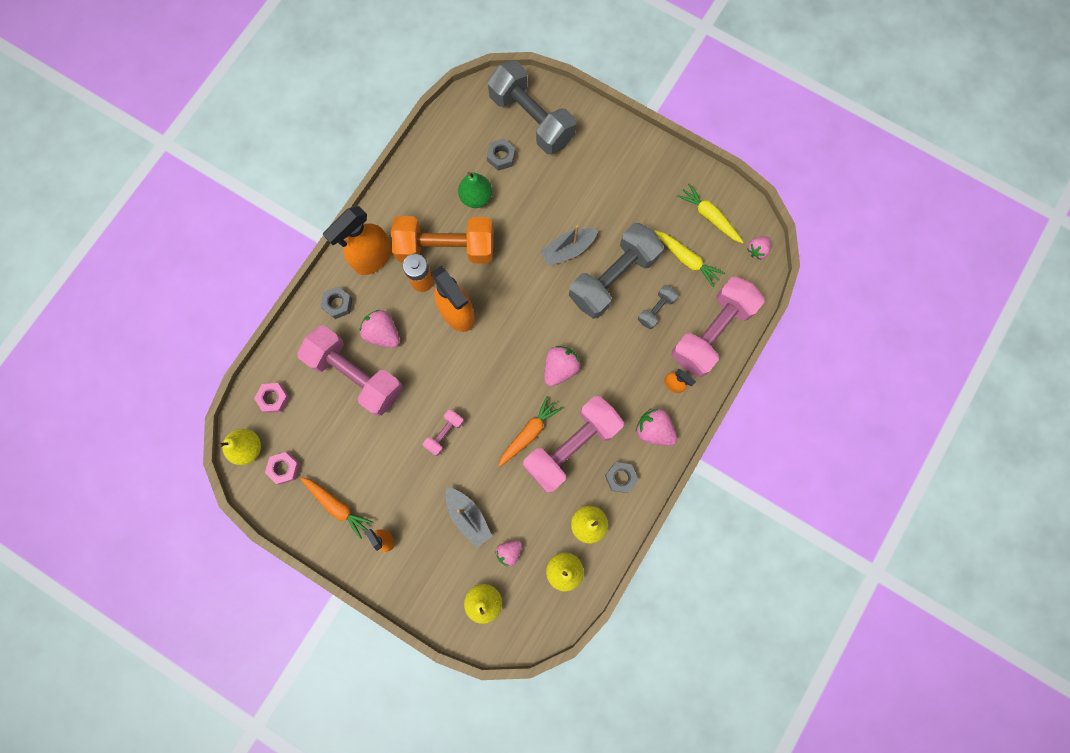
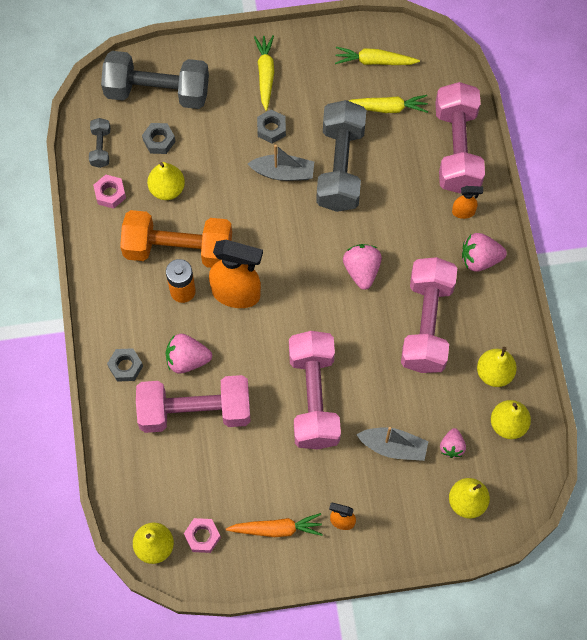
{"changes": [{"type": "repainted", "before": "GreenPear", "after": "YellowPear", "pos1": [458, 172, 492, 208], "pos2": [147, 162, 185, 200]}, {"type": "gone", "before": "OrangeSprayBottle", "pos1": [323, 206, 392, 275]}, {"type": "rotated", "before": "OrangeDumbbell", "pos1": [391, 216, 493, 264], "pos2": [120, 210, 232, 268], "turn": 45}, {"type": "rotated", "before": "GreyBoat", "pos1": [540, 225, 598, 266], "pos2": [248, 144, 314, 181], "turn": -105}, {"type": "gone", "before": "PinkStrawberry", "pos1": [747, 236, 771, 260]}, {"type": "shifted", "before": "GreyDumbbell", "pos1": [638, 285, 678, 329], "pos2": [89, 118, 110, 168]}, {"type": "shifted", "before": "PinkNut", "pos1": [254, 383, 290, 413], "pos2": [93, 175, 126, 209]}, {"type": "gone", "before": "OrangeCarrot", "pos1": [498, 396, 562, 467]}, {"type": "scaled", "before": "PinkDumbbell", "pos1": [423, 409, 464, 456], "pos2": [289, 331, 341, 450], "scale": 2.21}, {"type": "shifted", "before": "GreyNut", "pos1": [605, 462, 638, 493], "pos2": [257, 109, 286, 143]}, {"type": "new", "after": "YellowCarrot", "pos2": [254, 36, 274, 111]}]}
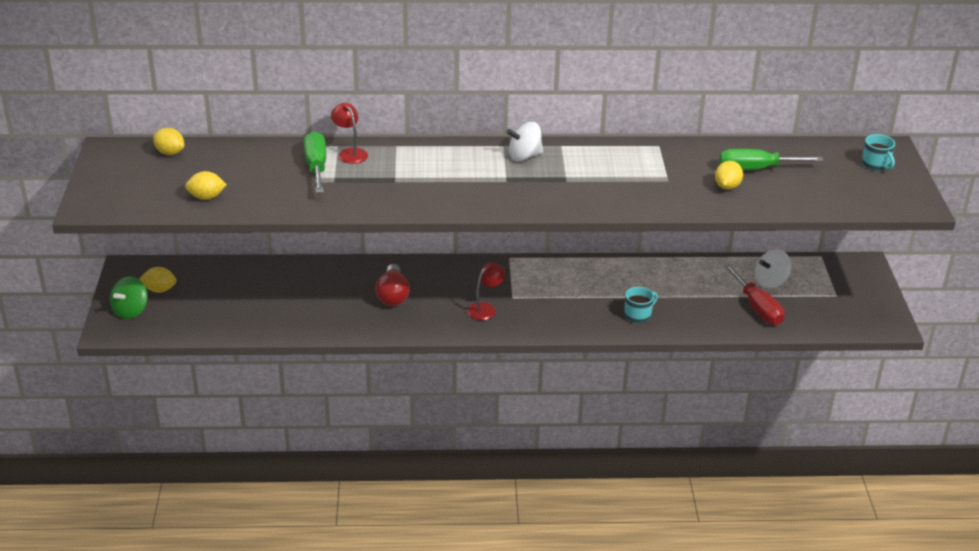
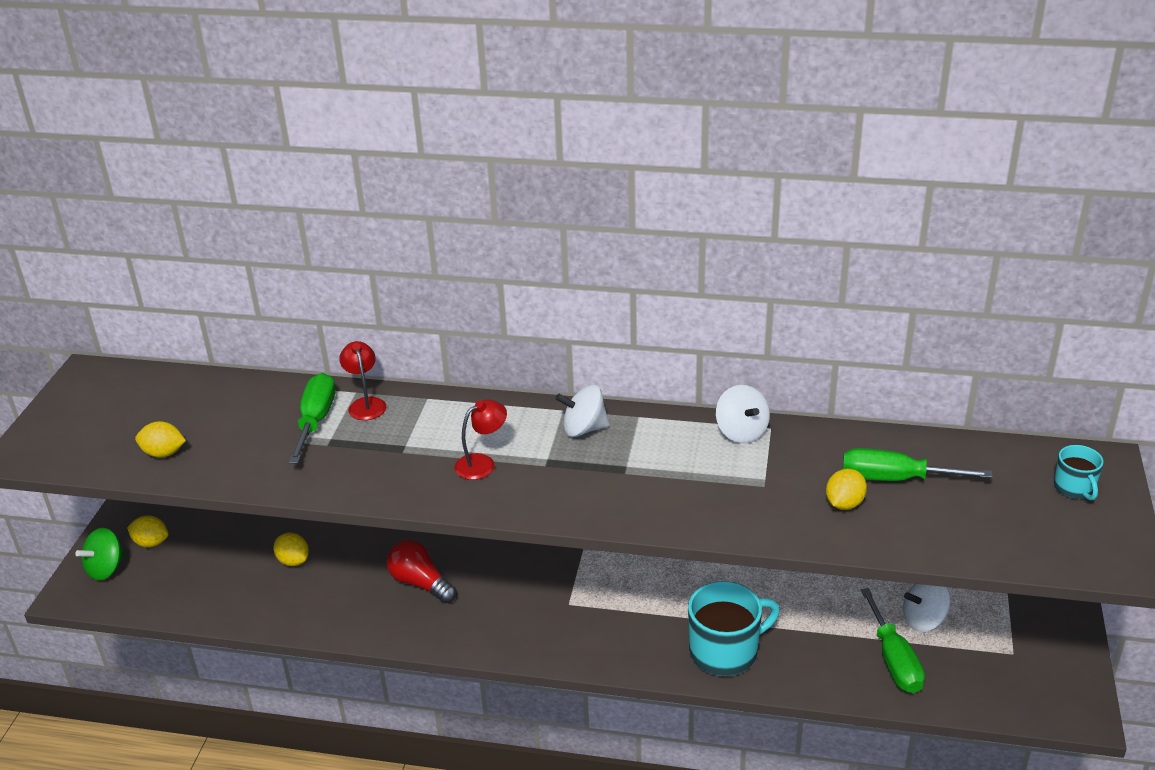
{"changes": [{"type": "shifted", "before": "YellowLemon", "pos1": [153, 128, 185, 155], "pos2": [274, 533, 309, 566]}, {"type": "shifted", "before": "RedLamp", "pos1": [467, 262, 506, 320], "pos2": [454, 399, 507, 480]}, {"type": "rotated", "before": "RedLightBulb", "pos1": [375, 264, 410, 306], "pos2": [387, 540, 457, 603], "turn": 120}, {"type": "repainted", "before": "RedScrewdriver", "after": "GreenScrewdriver", "pos1": [724, 264, 785, 325], "pos2": [861, 588, 925, 693]}, {"type": "scaled", "before": "TurquoiseMug", "pos1": [624, 287, 658, 323], "pos2": [688, 581, 780, 676], "scale": 1.86}, {"type": "new", "after": "WhiteSpinningTop", "pos2": [716, 385, 770, 443]}]}
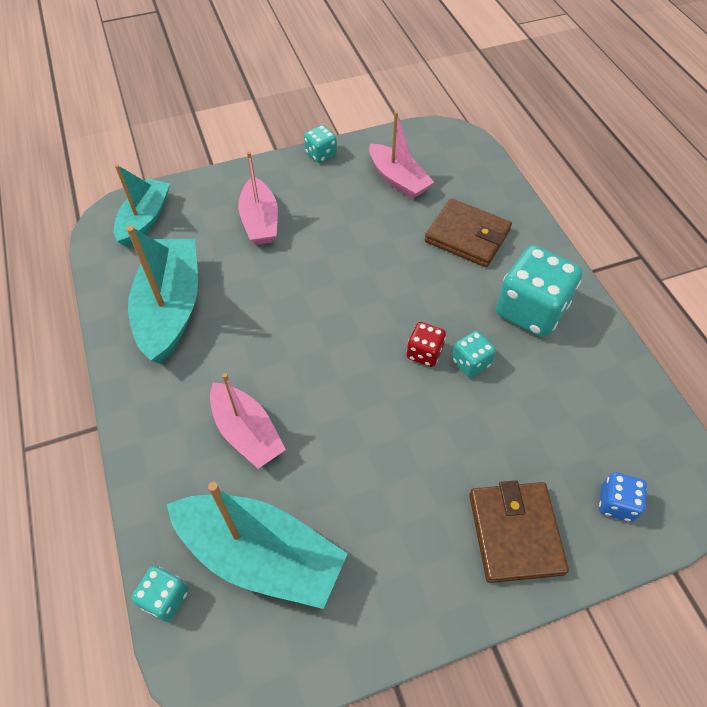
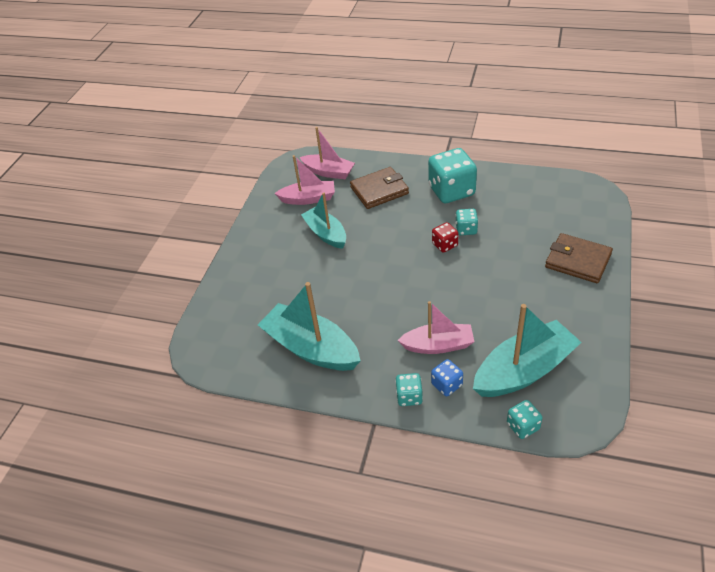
{"changes": [{"type": "shifted", "before": "TurquoiseDice", "pos1": [304, 125, 337, 163], "pos2": [395, 373, 423, 406]}, {"type": "shifted", "before": "PinkBoat", "pos1": [238, 152, 278, 245], "pos2": [300, 127, 355, 179]}, {"type": "shifted", "before": "TurquoiseBoat", "pos1": [114, 164, 170, 247], "pos2": [301, 193, 346, 249]}, {"type": "shifted", "before": "BlueDice", "pos1": [599, 472, 647, 522], "pos2": [431, 359, 463, 396]}]}
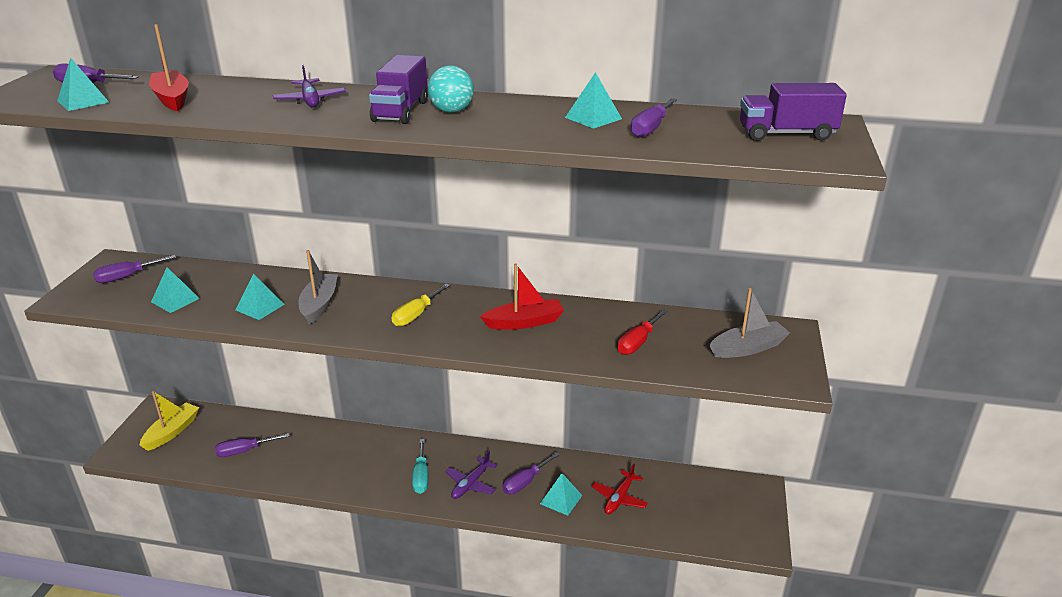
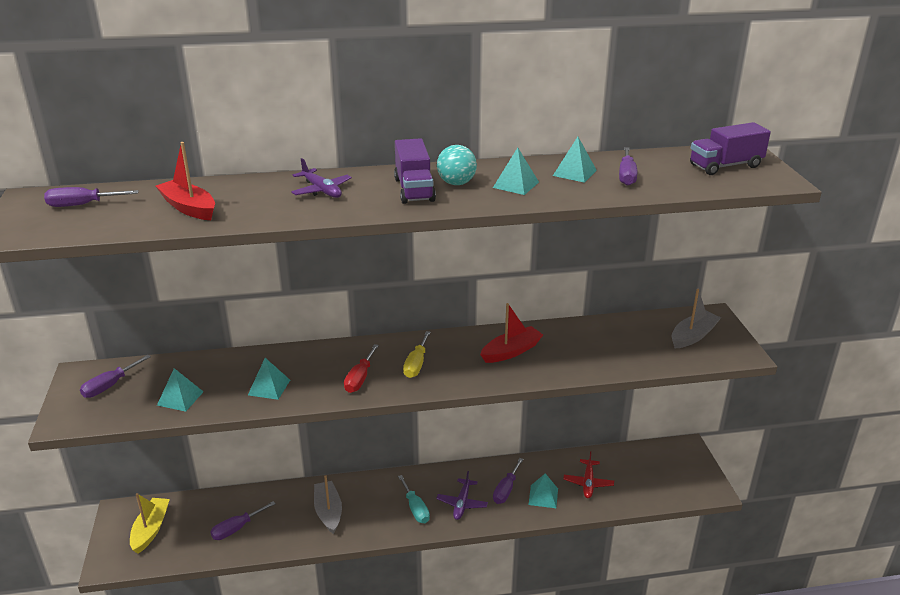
{"changes": [{"type": "shifted", "before": "TurquoisePyramid", "pos1": [57, 57, 110, 111], "pos2": [493, 148, 539, 195]}, {"type": "shifted", "before": "GreyBoat", "pos1": [298, 250, 338, 324], "pos2": [314, 475, 342, 534]}, {"type": "shifted", "before": "RedScrewdriver", "pos1": [617, 309, 668, 355], "pos2": [344, 344, 379, 393]}]}
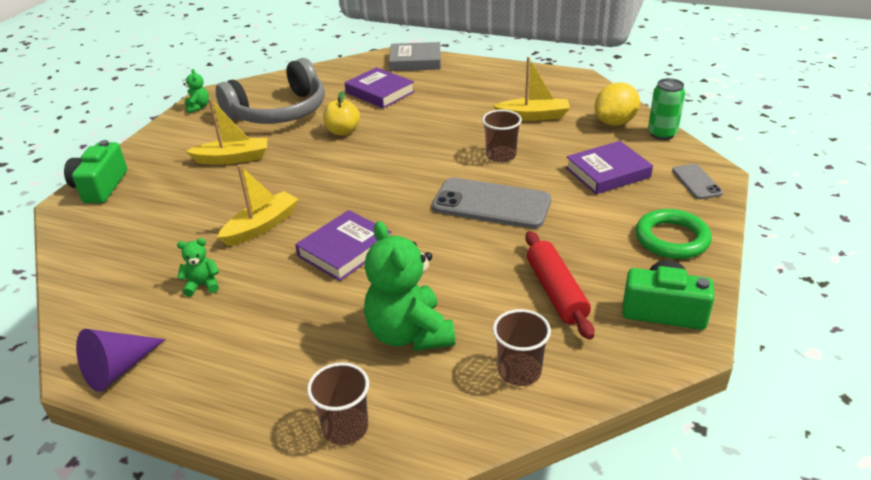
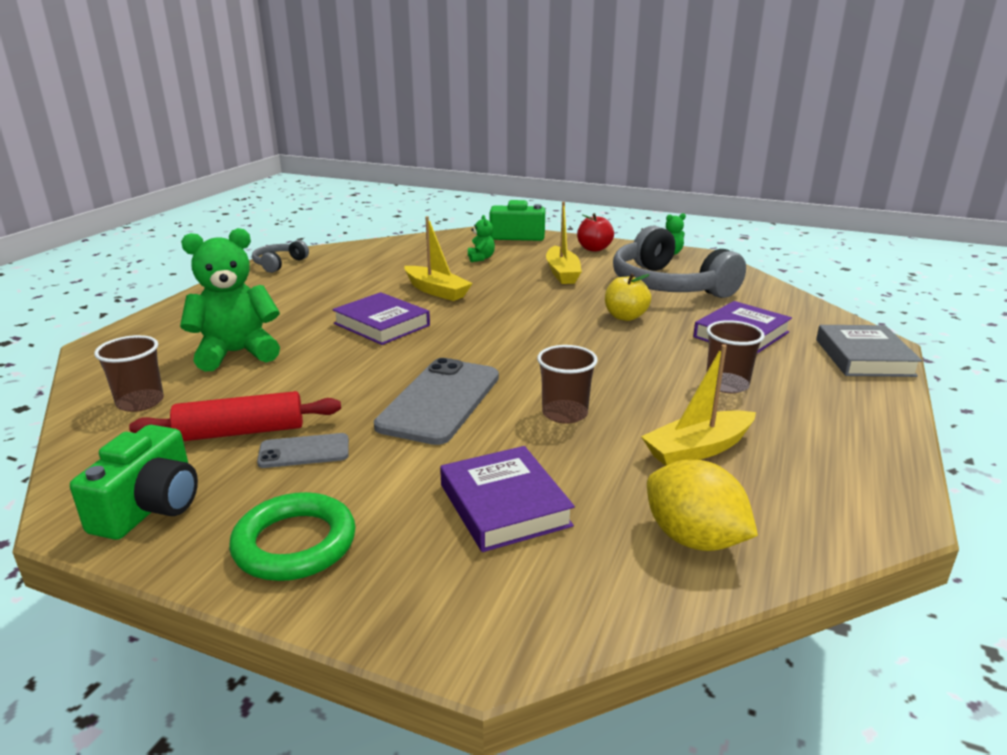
{"changes": [{"type": "rotated", "before": "YellowBoat", "pos1": [493, 57, 570, 121], "pos2": [641, 344, 756, 466], "turn": 60}, {"type": "gone", "before": "GreenCan", "pos1": [648, 78, 685, 140]}, {"type": "shifted", "before": "GreyPhone", "pos1": [672, 164, 723, 199], "pos2": [257, 433, 349, 468]}, {"type": "shifted", "before": "GreenTeddyBear", "pos1": [177, 238, 219, 297], "pos2": [468, 215, 495, 262]}, {"type": "swapped", "before": "PurpleCone", "after": "GreyHeadphones", "pos1": [76, 329, 166, 392], "pos2": [252, 240, 309, 273]}, {"type": "shifted", "before": "BrownCup", "pos1": [307, 362, 369, 445], "pos2": [706, 320, 765, 393]}, {"type": "new", "after": "RedApple", "pos2": [577, 213, 614, 252]}]}
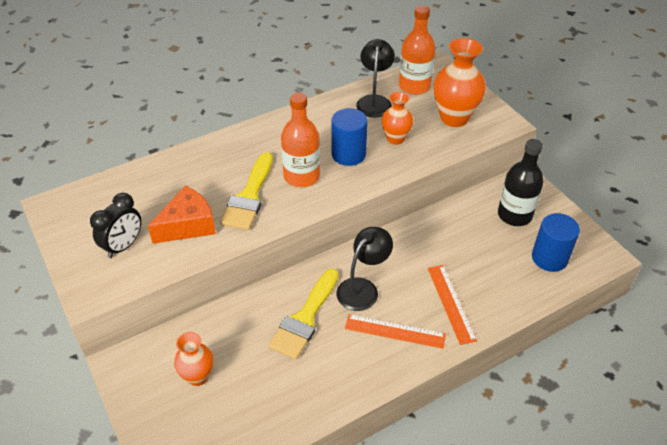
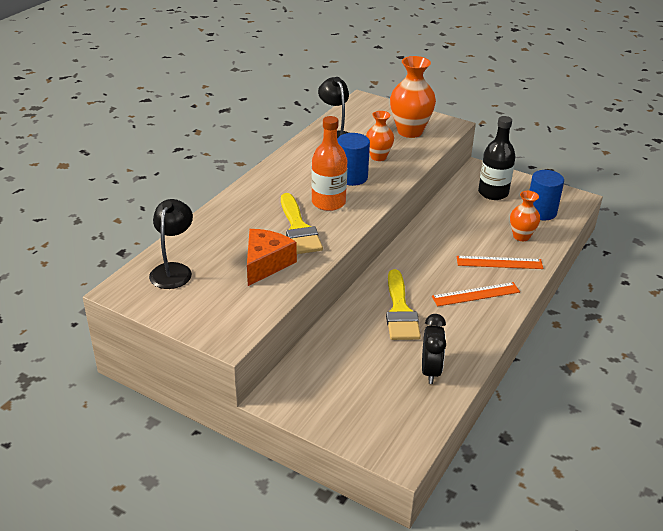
{"changes": [{"type": "gone", "before": "OrangeBottle", "pos1": [399, 5, 435, 95]}, {"type": "shifted", "before": "BlackClock", "pos1": [90, 193, 141, 258], "pos2": [422, 314, 446, 384]}, {"type": "shifted", "before": "BlackLamp", "pos1": [337, 227, 393, 311], "pos2": [149, 199, 193, 289]}, {"type": "rotated", "before": "OrangeRuler", "pos1": [428, 265, 477, 345], "pos2": [457, 256, 543, 269], "turn": -45}, {"type": "shifted", "before": "OrangeVase", "pos1": [174, 332, 213, 386], "pos2": [510, 191, 540, 241]}]}
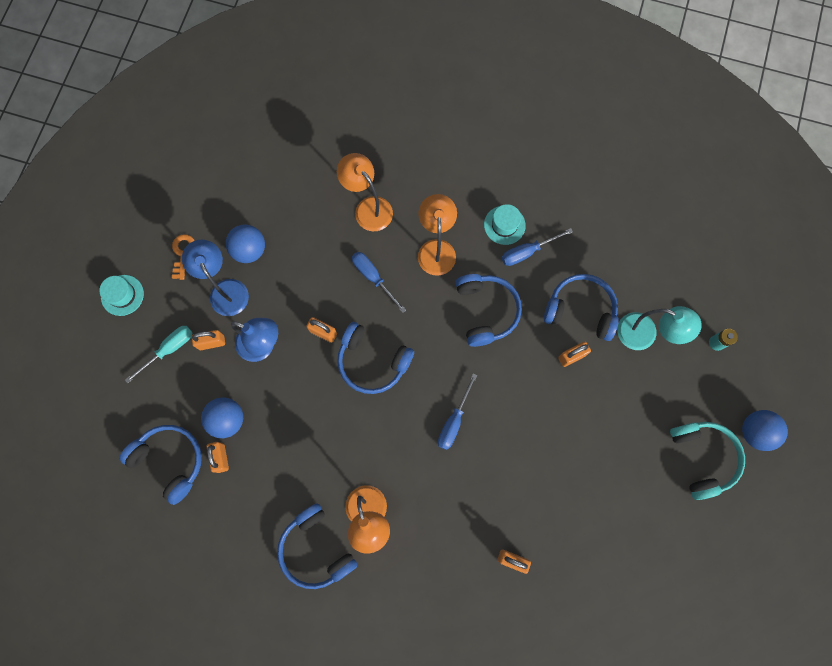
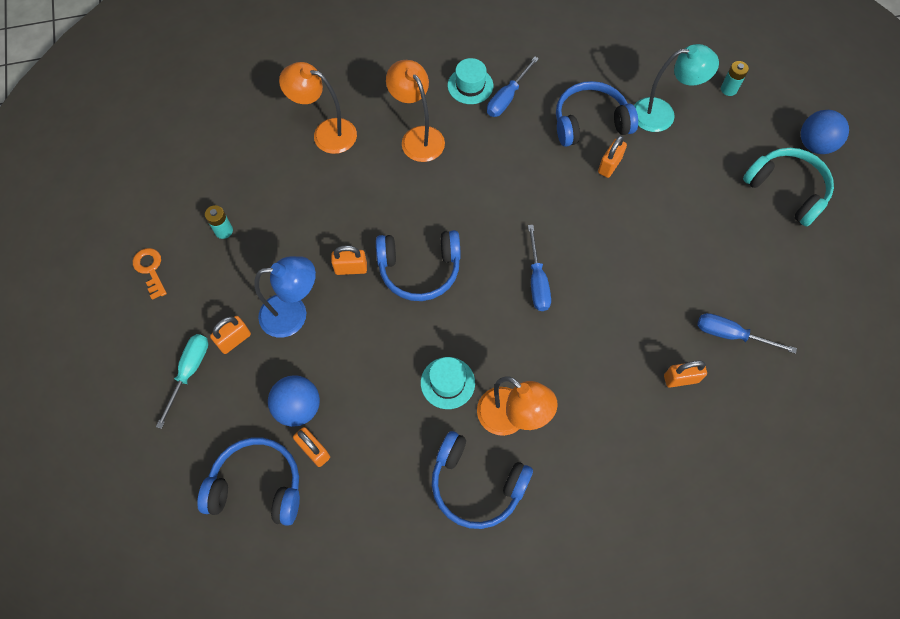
{"changes": [{"type": "swapped", "before": "BlueBall", "after": "TurquoiseBattery", "pos1": [226, 224, 265, 263], "pos2": [205, 205, 233, 239]}, {"type": "gone", "before": "BlueLamp", "pos1": [182, 240, 249, 316]}, {"type": "shifted", "before": "BlueScrewdriver", "pos1": [352, 252, 406, 313], "pos2": [698, 313, 797, 354]}, {"type": "gone", "before": "BlueHeadphones", "pos1": [455, 274, 522, 347]}, {"type": "shifted", "before": "TurquoiseHat", "pos1": [99, 275, 144, 316], "pos2": [421, 357, 475, 409]}]}
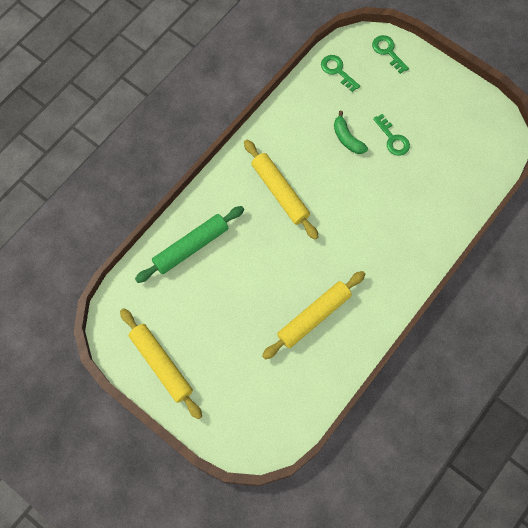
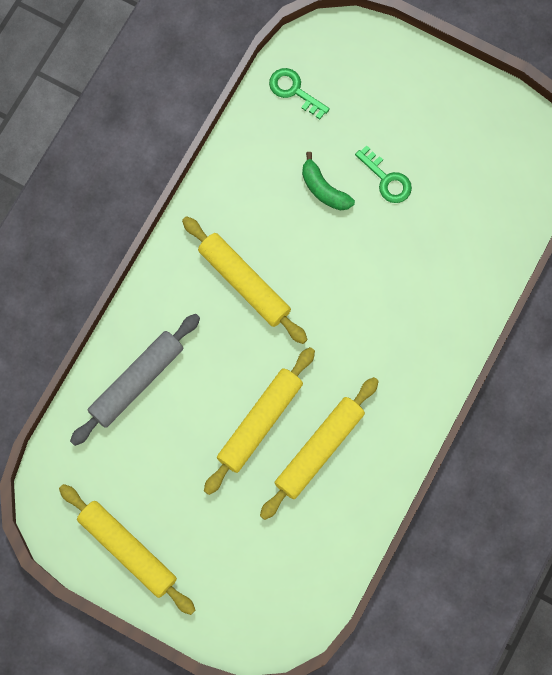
{"changes": [{"type": "gone", "before": "GreenKey", "pos1": [372, 35, 409, 74]}, {"type": "repainted", "before": "GreenRollingPin", "after": "GreyRollingPin", "pos1": [135, 206, 244, 283], "pos2": [70, 314, 200, 446]}, {"type": "new", "after": "YellowRollingPin", "pos2": [204, 347, 315, 495]}]}
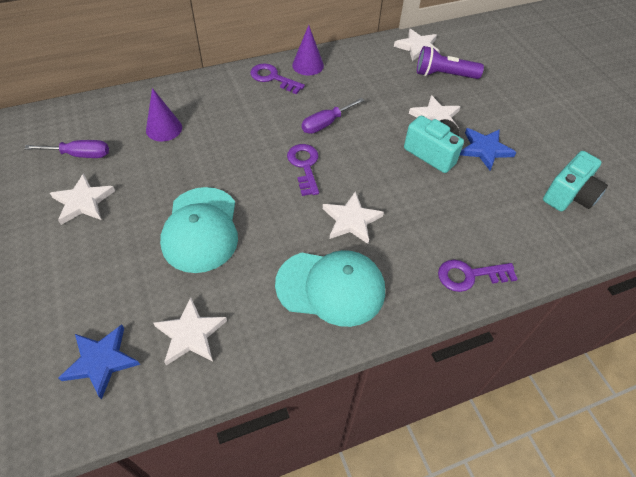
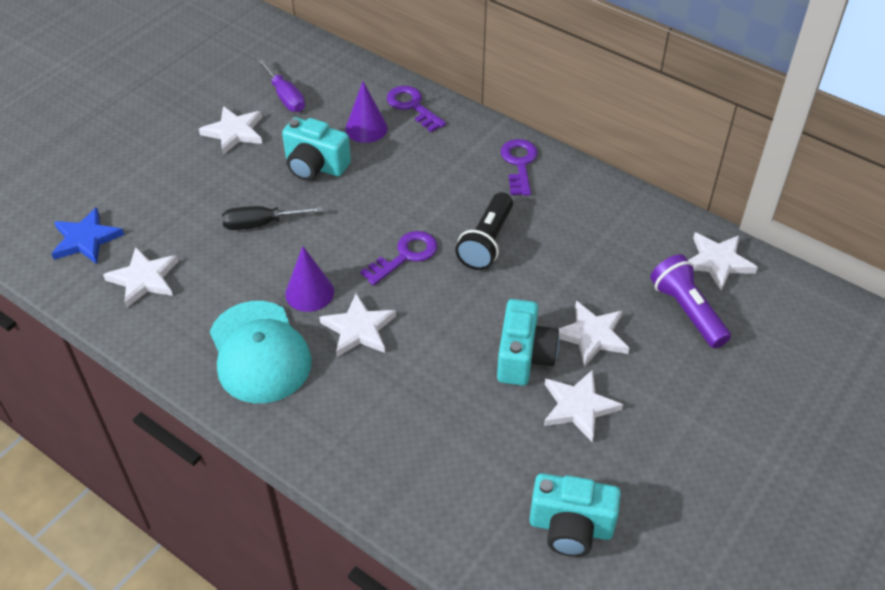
{"changes": [{"type": "shifted", "before": "PurpleCone", "pos1": [292, 25, 324, 76], "pos2": [285, 246, 334, 312]}, {"type": "swapped", "before": "PurpleScrewdriver", "after": "BlackFlashlight", "pos1": [302, 98, 365, 134], "pos2": [455, 192, 513, 270]}, {"type": "repainted", "before": "BlueStar", "after": "WhiteStar", "pos1": [460, 128, 516, 170], "pos2": [544, 370, 623, 443]}, {"type": "swapped", "before": "TurquoiseCap", "after": "BlackScrewdriver", "pos1": [160, 187, 238, 273], "pos2": [222, 206, 323, 230]}, {"type": "shifted", "before": "PurpleKey", "pos1": [438, 260, 517, 292], "pos2": [387, 86, 446, 132]}, {"type": "new", "after": "TurquoiseCamera", "pos2": [282, 117, 351, 180]}]}
